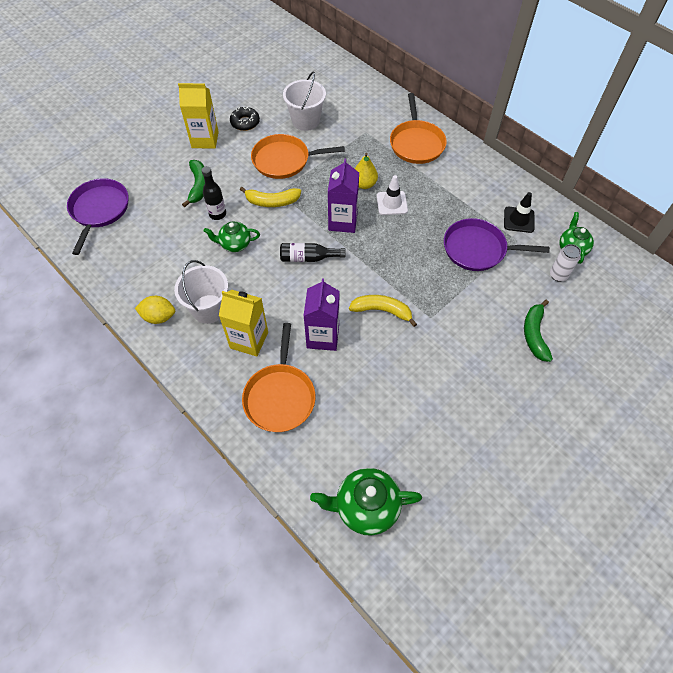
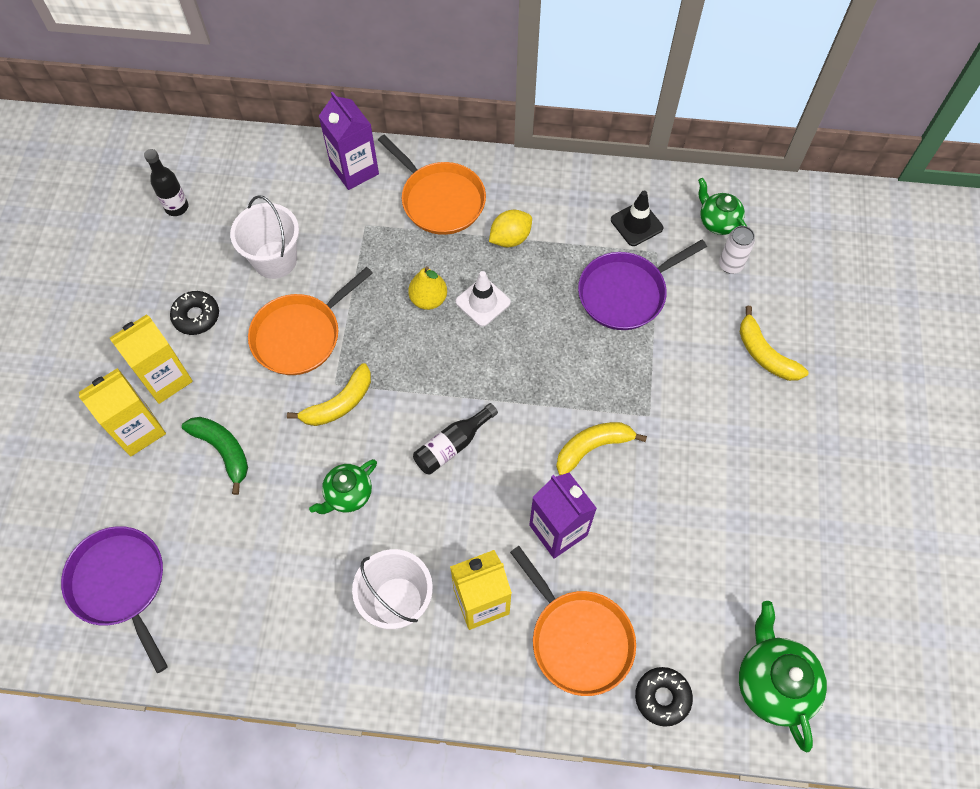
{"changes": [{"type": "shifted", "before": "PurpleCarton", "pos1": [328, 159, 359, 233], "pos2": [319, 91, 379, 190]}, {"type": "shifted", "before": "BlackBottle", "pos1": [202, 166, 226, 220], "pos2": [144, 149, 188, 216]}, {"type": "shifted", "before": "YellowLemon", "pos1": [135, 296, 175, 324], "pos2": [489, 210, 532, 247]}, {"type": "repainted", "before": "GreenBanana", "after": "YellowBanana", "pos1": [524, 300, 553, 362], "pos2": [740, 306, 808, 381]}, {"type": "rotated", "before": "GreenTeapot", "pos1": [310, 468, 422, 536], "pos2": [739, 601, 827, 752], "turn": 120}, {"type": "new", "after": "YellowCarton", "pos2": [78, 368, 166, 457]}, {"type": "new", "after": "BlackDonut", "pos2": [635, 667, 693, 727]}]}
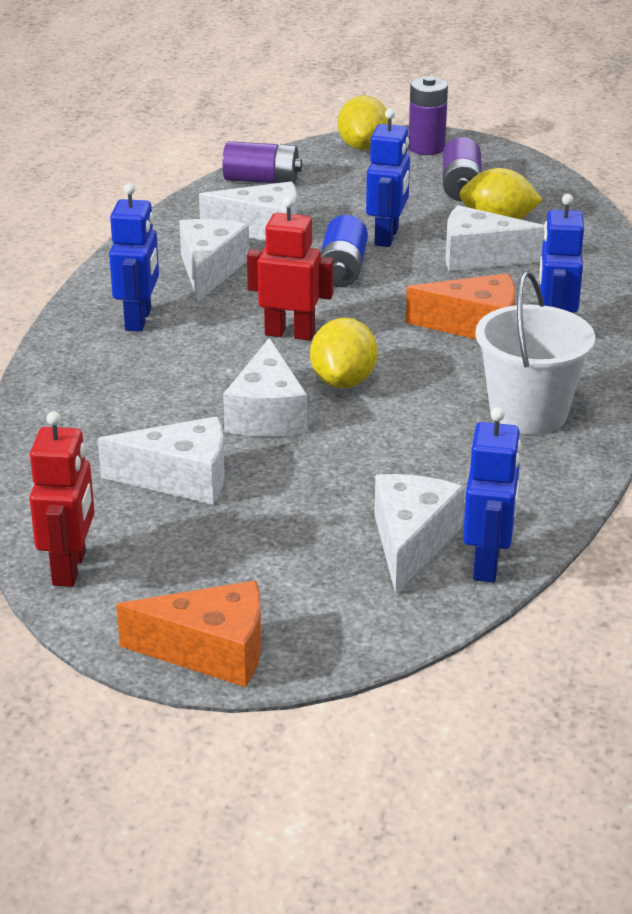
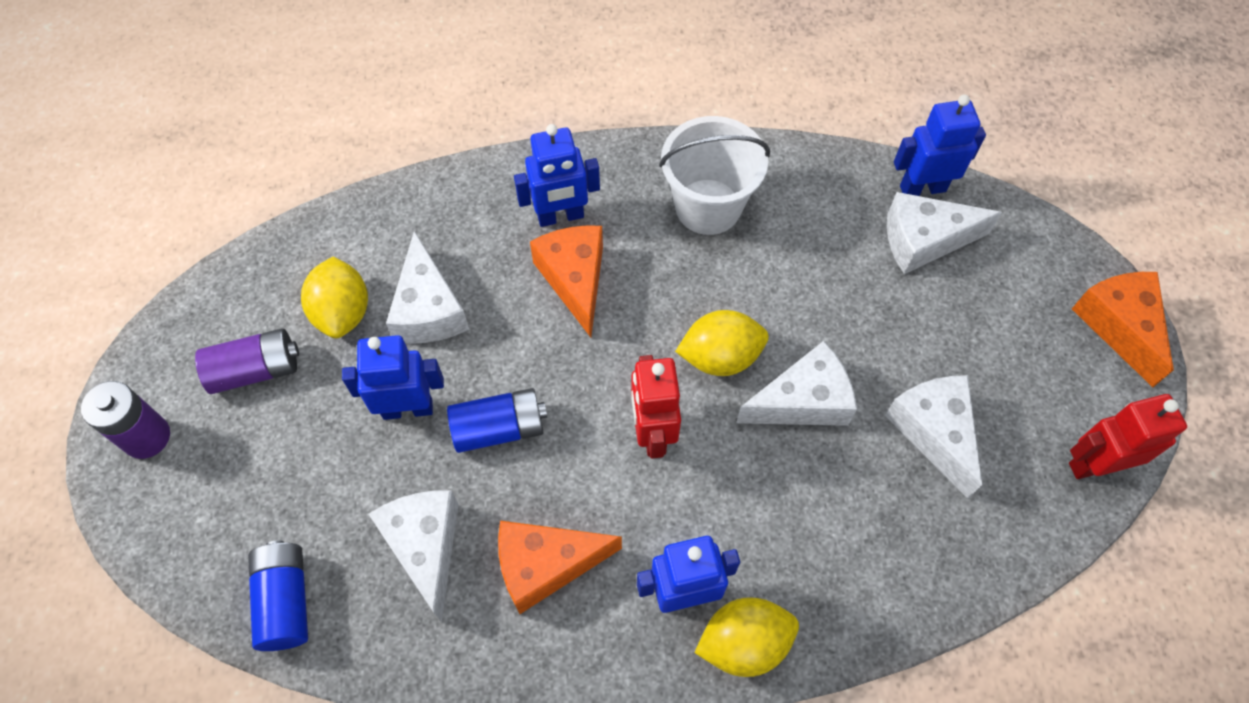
{"changes": [{"type": "shifted", "before": "YellowLemon", "pos1": [338, 95, 388, 150], "pos2": [694, 597, 799, 677]}, {"type": "repainted", "before": "PurpleBattery", "after": "BlueBattery", "pos1": [222, 141, 302, 184], "pos2": [248, 541, 308, 651]}, {"type": "repainted", "before": "WhiteCheese", "after": "OrangeCheese", "pos1": [179, 219, 249, 302], "pos2": [498, 521, 622, 614]}]}
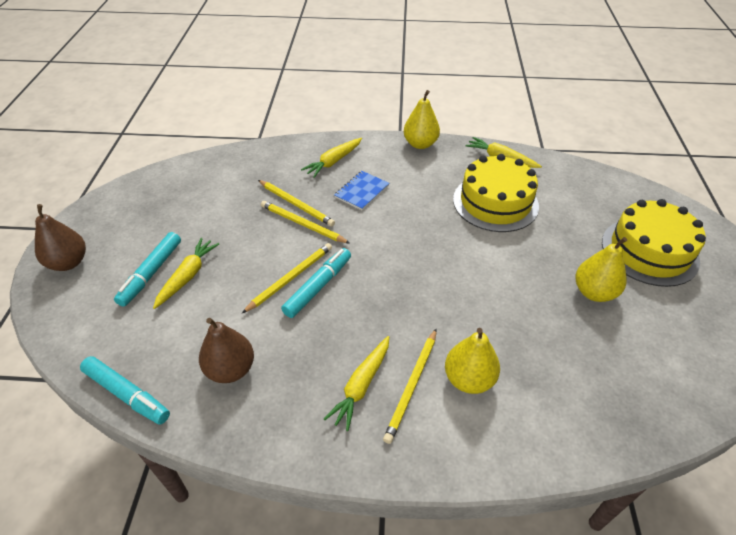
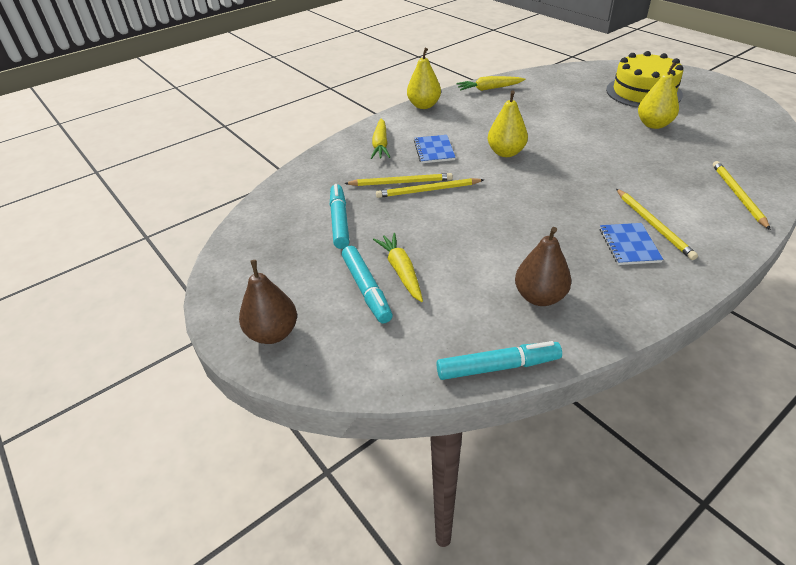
{"changes": [{"type": "gone", "before": "YellowCake", "pos1": [453, 154, 539, 232]}, {"type": "shifted", "before": "YellowPencil", "pos1": [242, 243, 332, 313], "pos2": [713, 161, 771, 230]}, {"type": "shifted", "before": "TurquoiseMarker", "pos1": [281, 248, 351, 318], "pos2": [330, 184, 350, 249]}, {"type": "shifted", "before": "YellowPear", "pos1": [445, 328, 500, 394], "pos2": [488, 90, 528, 157]}, {"type": "swapped", "before": "YellowCarrot", "after": "BlueNotebook", "pos1": [324, 336, 389, 431], "pos2": [600, 223, 664, 265]}]}
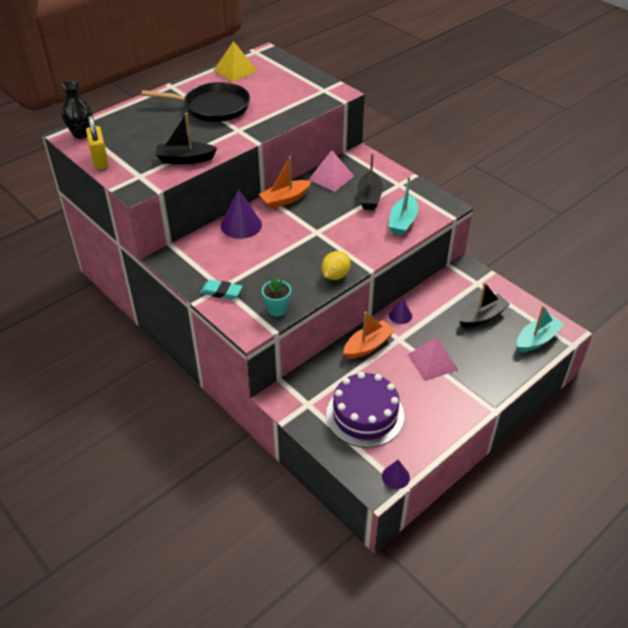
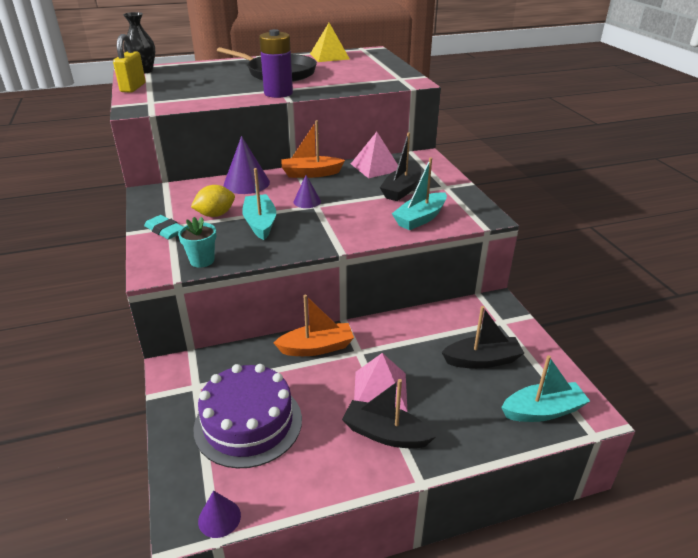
{"changes": [{"type": "shifted", "before": "BlackBoat", "pos1": [156, 113, 217, 164], "pos2": [342, 379, 436, 449]}, {"type": "shifted", "before": "YellowLemon", "pos1": [322, 251, 351, 280], "pos2": [191, 185, 235, 217]}, {"type": "shifted", "before": "PurpleCone", "pos1": [389, 298, 412, 324], "pos2": [294, 175, 321, 208]}, {"type": "new", "after": "PurpleBattery", "pos2": [259, 29, 293, 98]}, {"type": "new", "after": "TurquoiseBoat", "pos2": [242, 168, 276, 240]}]}
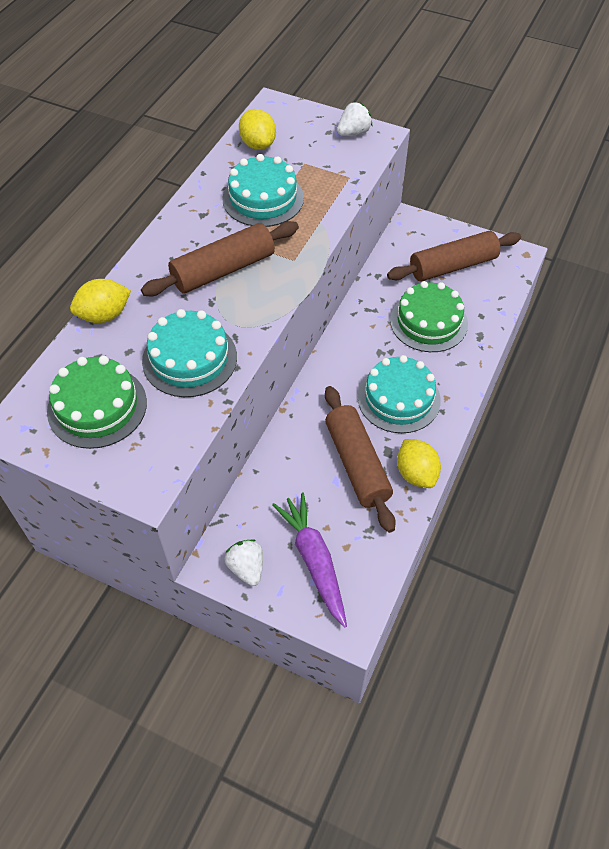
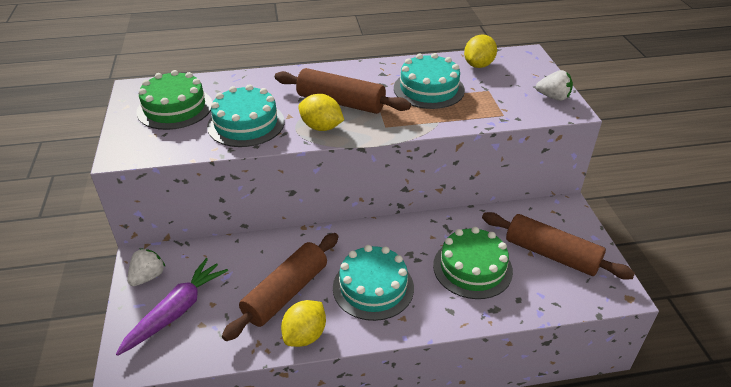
{"changes": [{"type": "shifted", "before": "YellowLemon", "pos1": [70, 279, 131, 323], "pos2": [298, 94, 344, 131]}]}
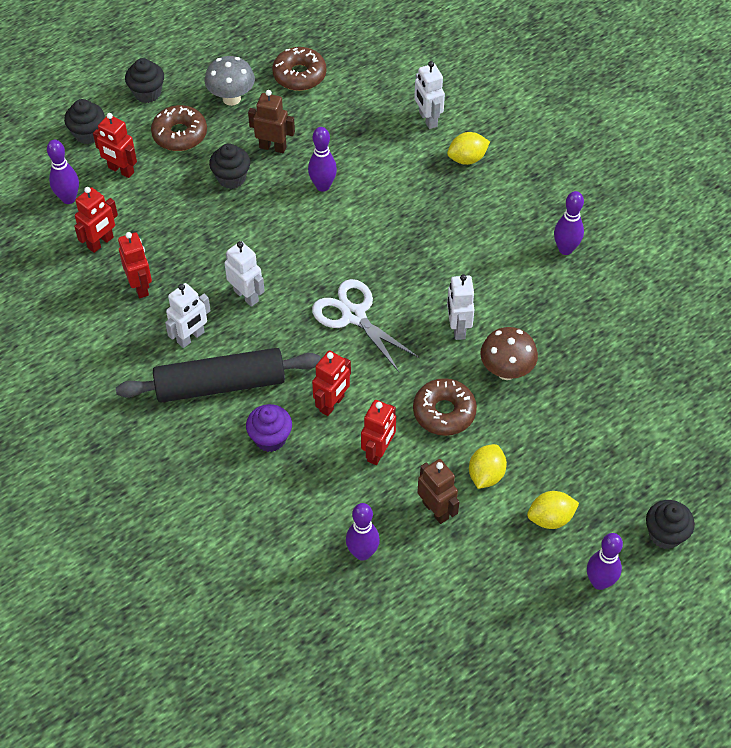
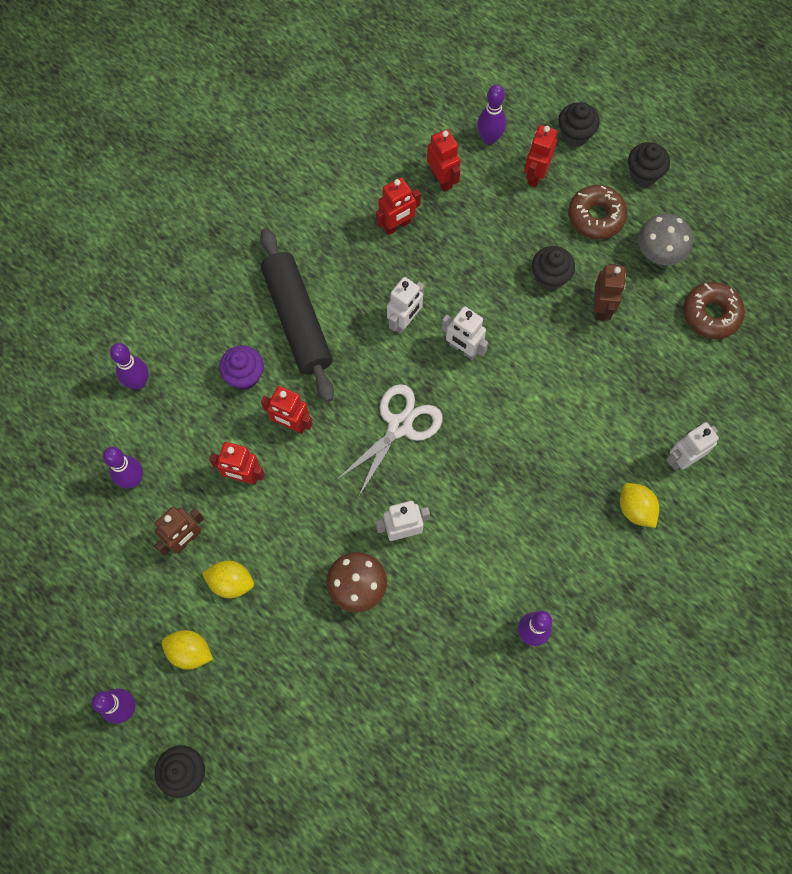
{"changes": [{"type": "shifted", "before": "PurpleBowlingPin", "pos1": [308, 127, 337, 192], "pos2": [110, 343, 149, 390]}, {"type": "rotated", "before": "RedRobot", "pos1": [74, 187, 118, 253], "pos2": [427, 129, 460, 192], "turn": -150}, {"type": "shifted", "before": "WhiteRobot", "pos1": [165, 283, 211, 348], "pos2": [442, 306, 488, 360]}, {"type": "gone", "before": "BrownDonut", "pos1": [413, 378, 477, 436]}, {"type": "rotated", "before": "YellowLemon", "pos1": [527, 491, 579, 529], "pos2": [162, 630, 213, 670], "turn": -45}]}
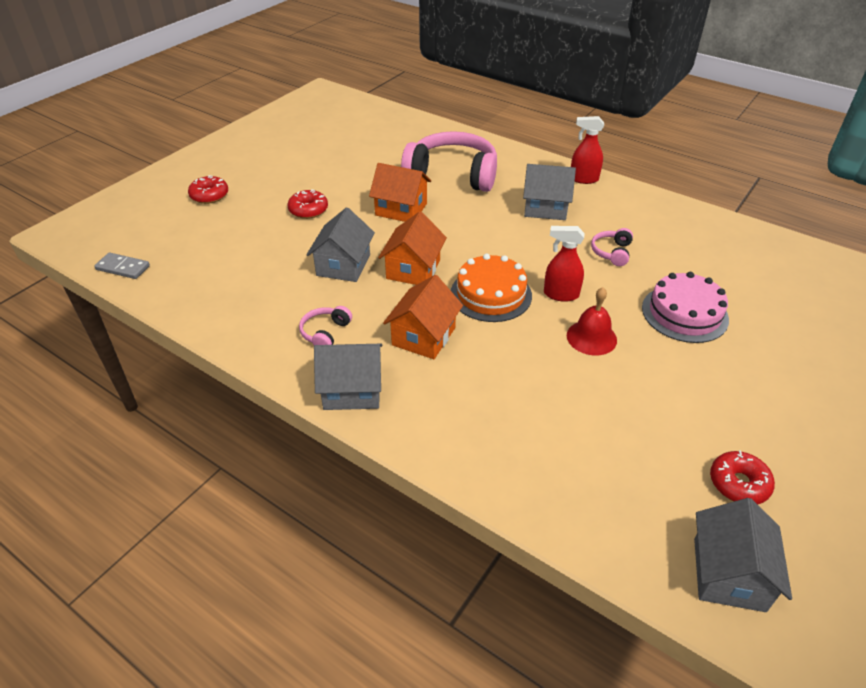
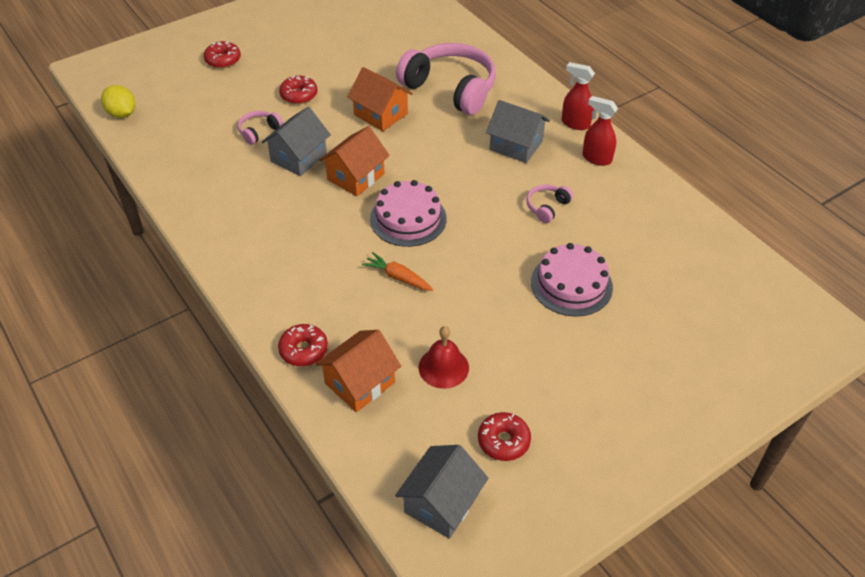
{"changes": [{"type": "shifted", "before": "RedSprayBottle", "pos1": [544, 226, 584, 302], "pos2": [582, 96, 618, 166]}, {"type": "swapped", "before": "GreyDomino", "after": "YellowLemon", "pos1": [94, 252, 150, 279], "pos2": [101, 85, 135, 118]}, {"type": "repainted", "before": "OrangeCake", "after": "PinkCake", "pos1": [451, 254, 532, 322], "pos2": [370, 180, 447, 247]}, {"type": "shifted", "before": "OrangeHouse", "pos1": [383, 275, 463, 359], "pos2": [315, 330, 401, 412]}, {"type": "shifted", "before": "RedBell", "pos1": [567, 287, 617, 355], "pos2": [418, 326, 469, 389]}, {"type": "shifted", "before": "PinkHeadphones", "pos1": [299, 306, 352, 345], "pos2": [238, 111, 283, 145]}, {"type": "gone", "before": "GreyHouse", "pos1": [314, 344, 382, 410]}, {"type": "new", "after": "OrangeCarrot", "pos2": [362, 252, 433, 291]}, {"type": "new", "after": "RedDonut", "pos2": [278, 324, 328, 366]}]}
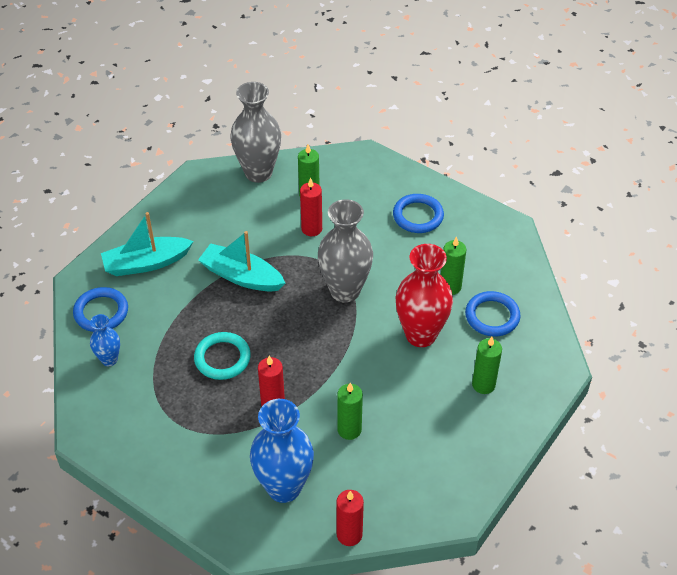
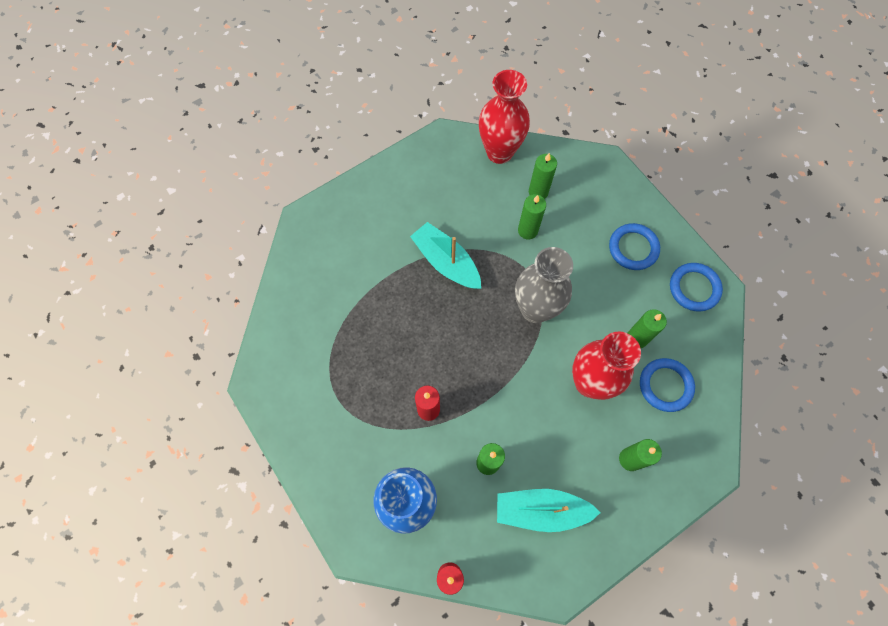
{"changes": [{"type": "repainted", "before": "GreyVase", "after": "RedVase", "pos1": [230, 82, 281, 183], "pos2": [479, 70, 530, 164]}, {"type": "repainted", "before": "RedCandle", "after": "GreenCandle", "pos1": [300, 178, 322, 236], "pos2": [518, 194, 546, 239]}, {"type": "shifted", "before": "TurquoiseBoat", "pos1": [101, 212, 194, 276], "pos2": [497, 489, 601, 532]}, {"type": "shifted", "before": "BlueRing", "pos1": [73, 287, 128, 332], "pos2": [670, 263, 723, 312]}, {"type": "gone", "before": "BlueVase", "pos1": [90, 314, 120, 366]}, {"type": "gone", "before": "TurquoiseRing", "pos1": [194, 332, 251, 380]}]}
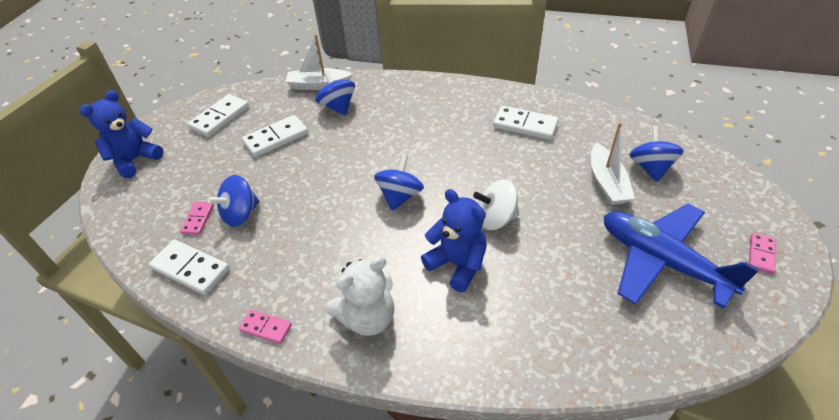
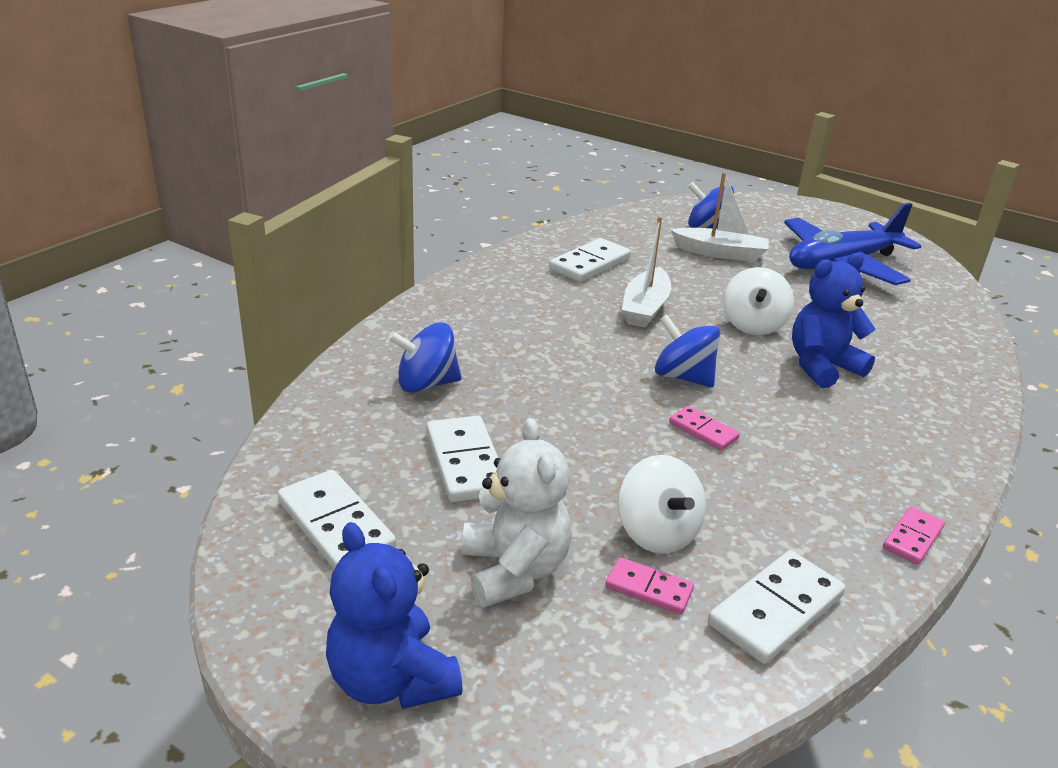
{"changes": [{"type": "shifted", "before": "WhiteBoat", "pos1": [285, 34, 353, 90], "pos2": [622, 216, 671, 328]}, {"type": "repainted", "before": "BlueSpinningTop", "after": "WhiteSpinningTop", "pos1": [207, 175, 260, 227], "pos2": [618, 455, 706, 554]}, {"type": "shifted", "before": "PinkDomino", "pos1": [749, 233, 776, 274], "pos2": [669, 406, 740, 451]}, {"type": "shifted", "before": "WhiteTeddyBear", "pos1": [325, 256, 394, 336], "pos2": [462, 418, 572, 608]}]}
